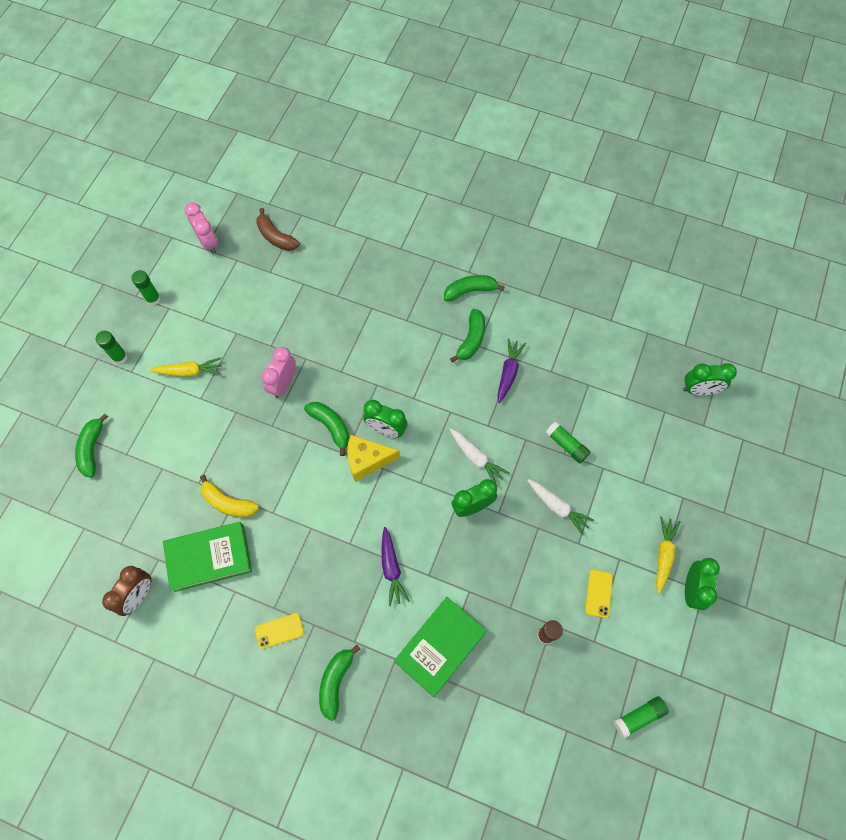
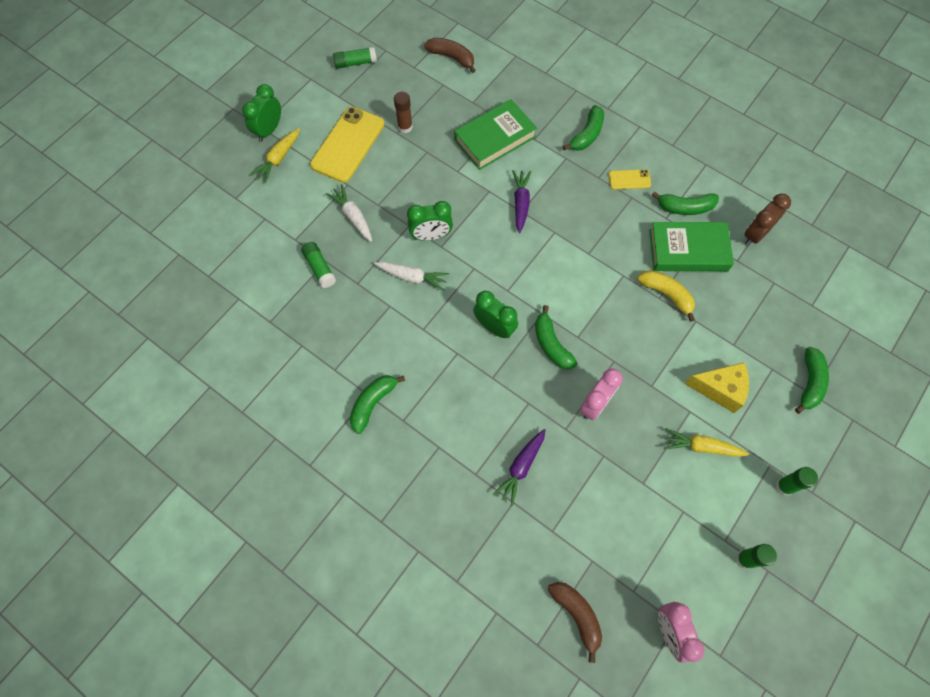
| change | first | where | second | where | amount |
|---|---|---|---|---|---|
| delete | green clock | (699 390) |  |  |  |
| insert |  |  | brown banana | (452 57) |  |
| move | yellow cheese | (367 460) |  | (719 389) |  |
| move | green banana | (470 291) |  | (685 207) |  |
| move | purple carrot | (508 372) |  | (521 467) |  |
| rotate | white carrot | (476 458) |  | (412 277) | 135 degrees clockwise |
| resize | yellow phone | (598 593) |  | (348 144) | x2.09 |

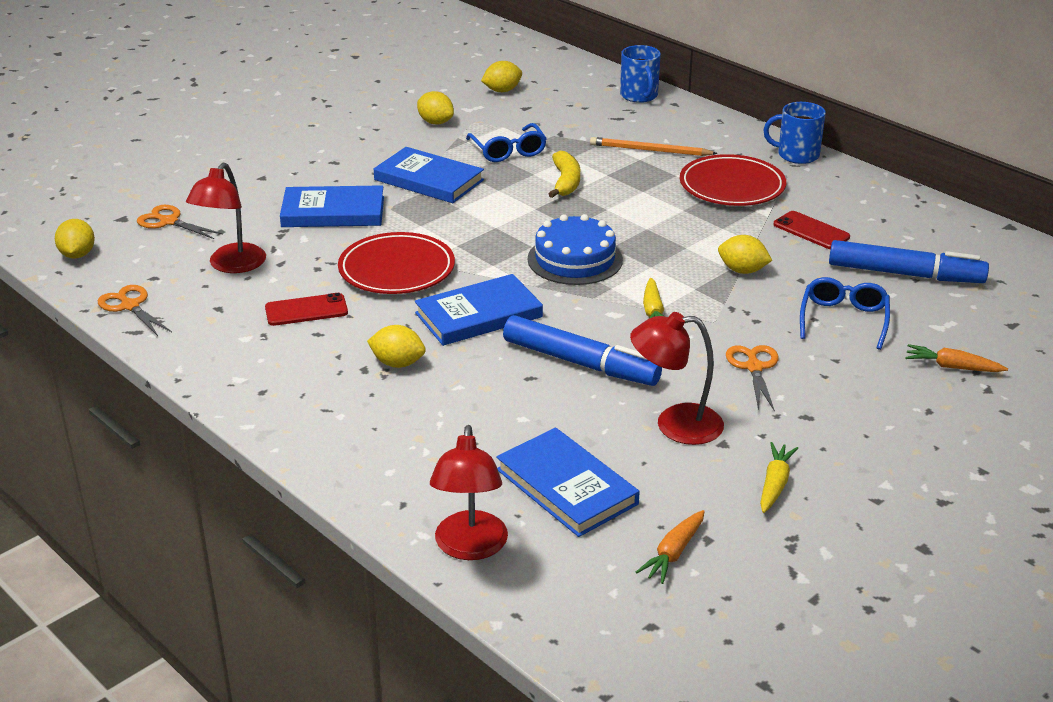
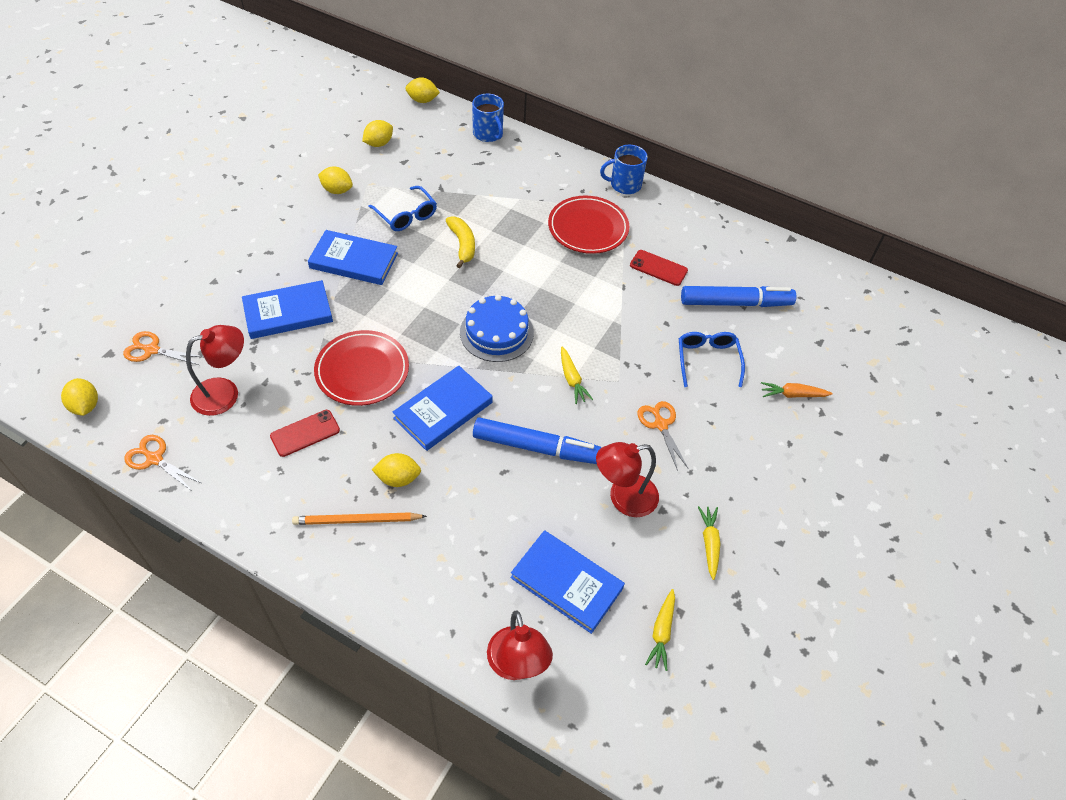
| change | first | where | second | where | amount |
|---|---|---|---|---|---|
| move | orange pencil | (650 150) |  | (357 520) |  |
| move | yellow lemon | (742 270) |  | (422 100) |  |
| recolor | orange carrot | (673 553) | yellow carrot | (661 632) |  |
| rotate | red lamp | (232 265) |  | (225 393) | 120 degrees counterclockwise |

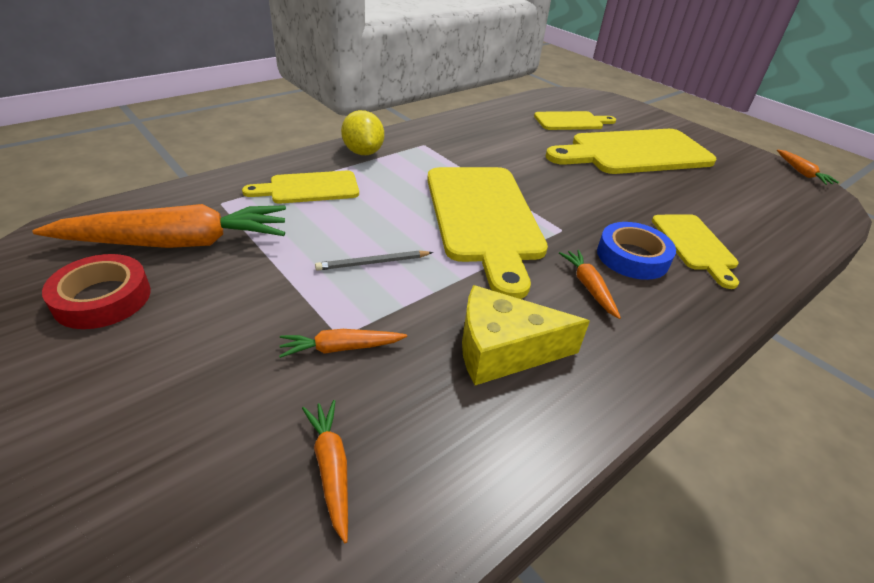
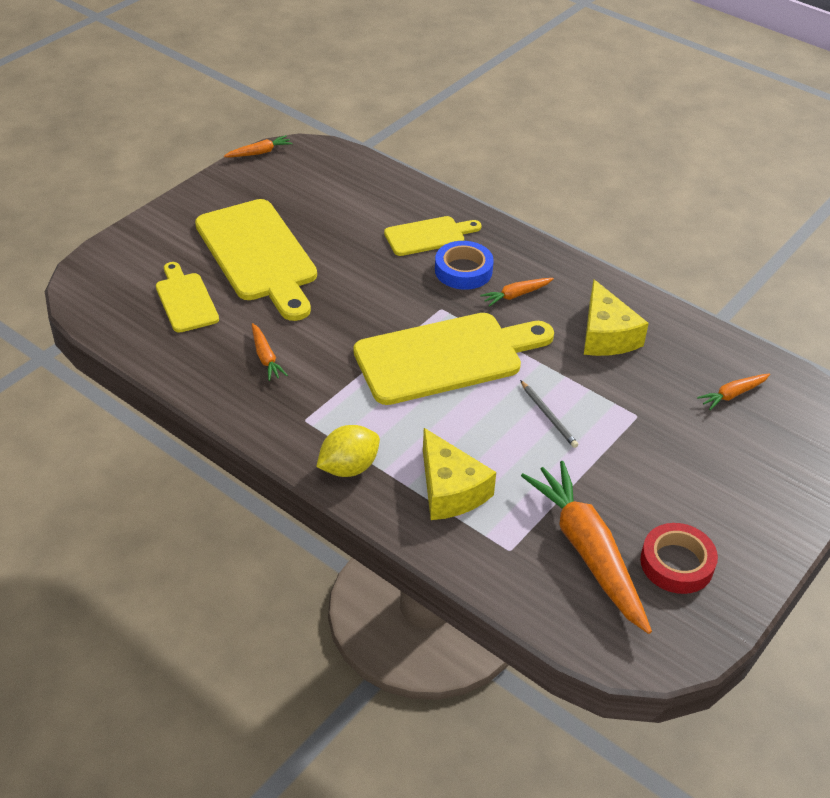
| change | first | where | second | where | amount |
|---|---|---|---|---|---|
| move | orange carrot | (341 348) |  | (265 357) |  |
| replace | yellow cutting board | (309 188) | yellow cheese | (450 490) |  |

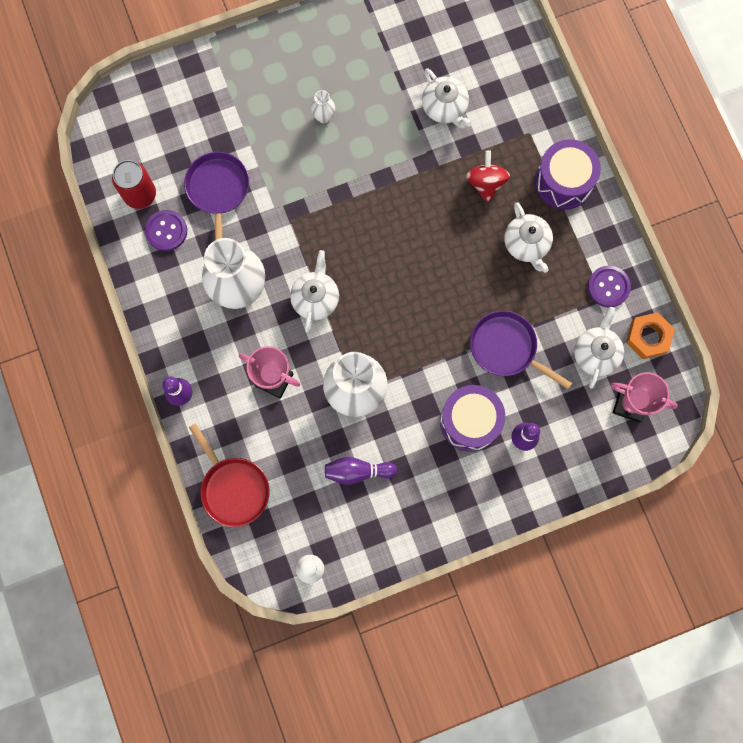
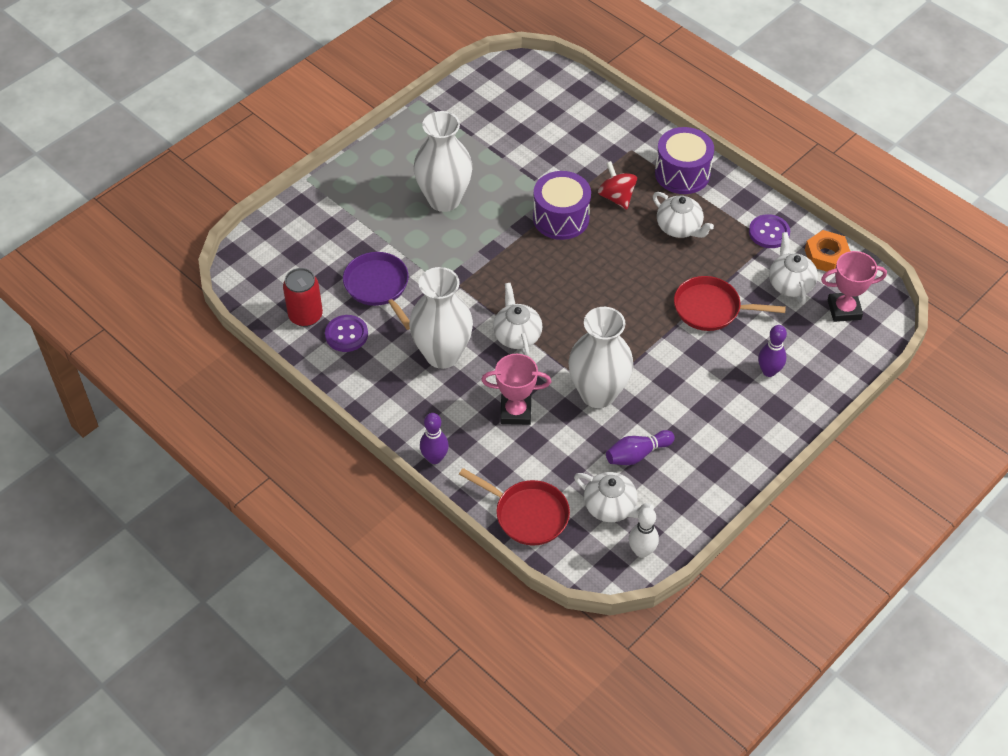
| change | first | where | second | where | amount |
|---|---|---|---|---|---|
| move | white teapot | (445 108) |  | (611 507) |  |
| move | purple drum | (470 421) |  | (561 218) |  |
| recolor | purple pan | (507 348) | red pan | (711 309) |  |
| resize | white vase | (324 117) |  | (444 200) | x2.43 |

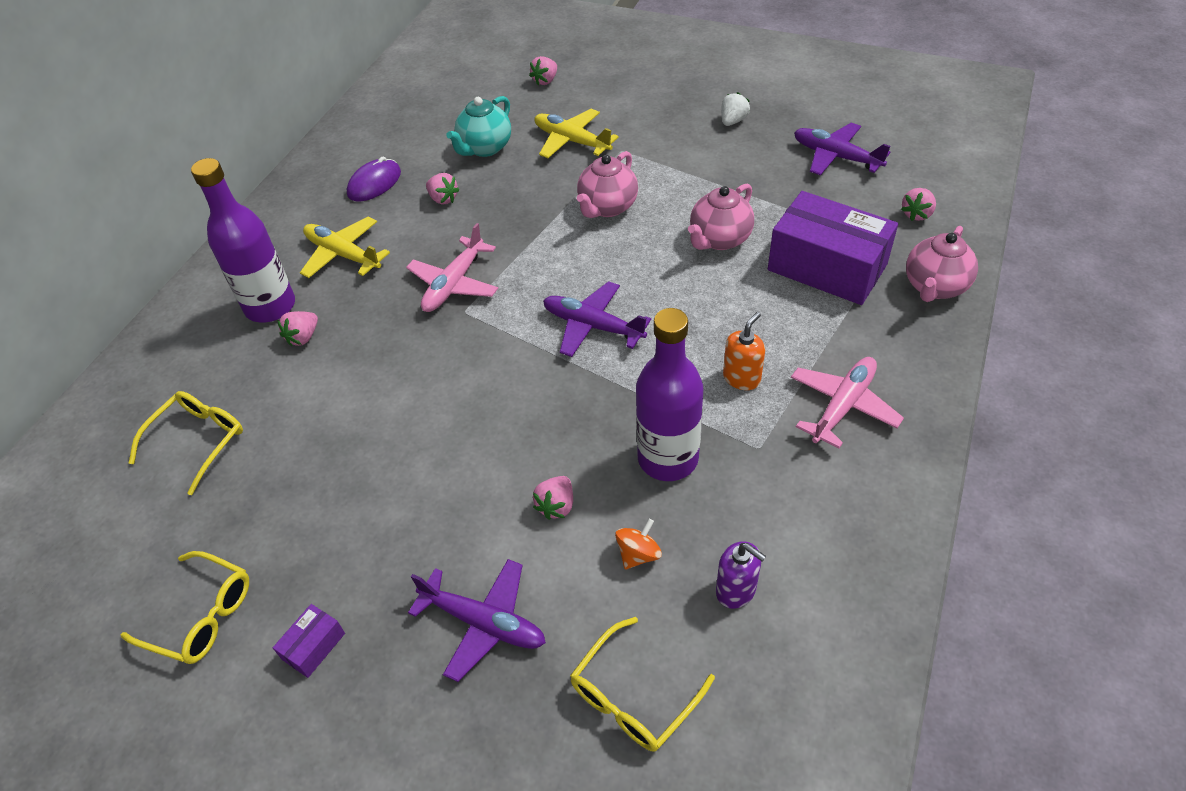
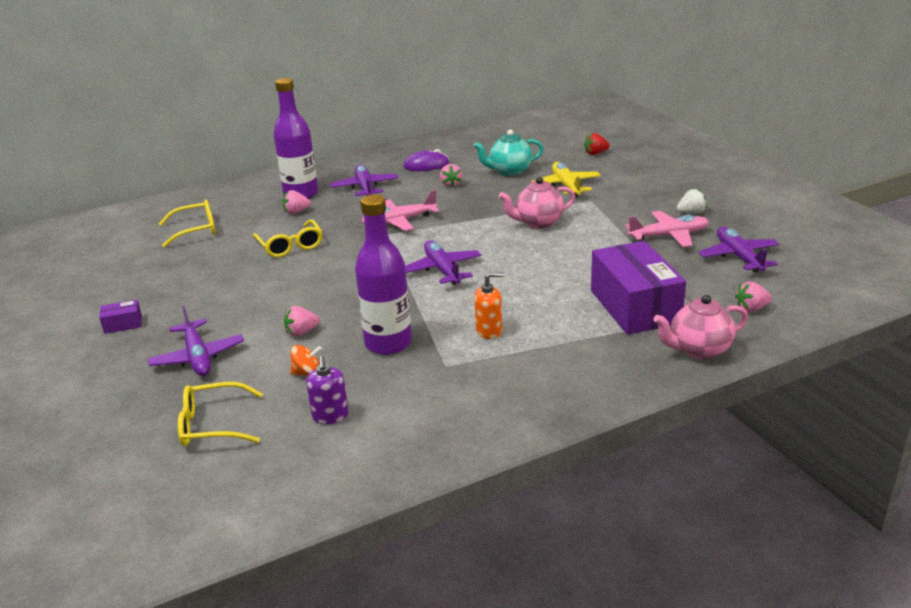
| change | first | where | second | where | amount |
|---|---|---|---|---|---|
| delete | pink teapot | (719 239) |  |  |  |
| move | yellow glasses | (201 616) |  | (290 246) |  |
| move | pink plane | (843 406) |  | (669 236) |  |
| recolor | yellow plane | (343 254) | purple plane | (365 188) |  |
| recolor | pink strawberry | (545 81) | red strawberry | (595 153) |  |

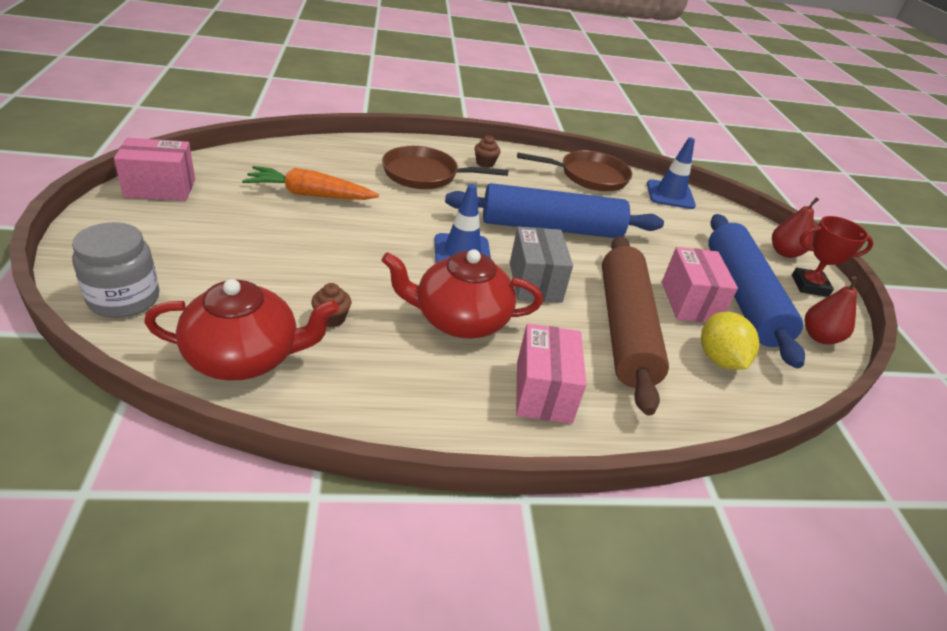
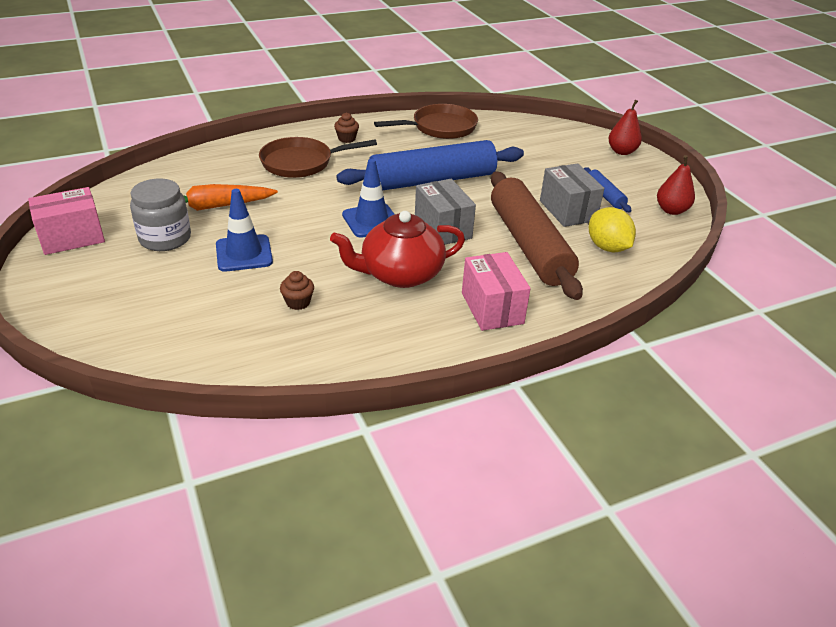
| change | first | where | second | where | amount |
|---|---|---|---|---|---|
| delete | red teapot | (245 357) |  |  |  |
| delete | red trophy | (809 286) |  |  |  |
| move | grey jar | (124 299) |  | (165 238) |  |
| move | blue traffic cone | (670 195) |  | (244 253) |  |
| recolor | pink box | (690 302) | grey box | (567 211) |  |
| resize | blue rolling pin | (742 297) |  | (605 195) | x0.44 |

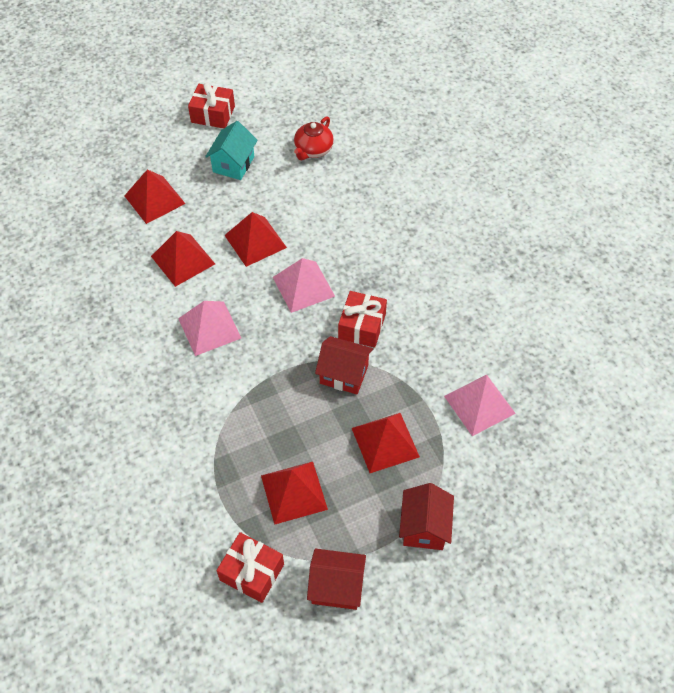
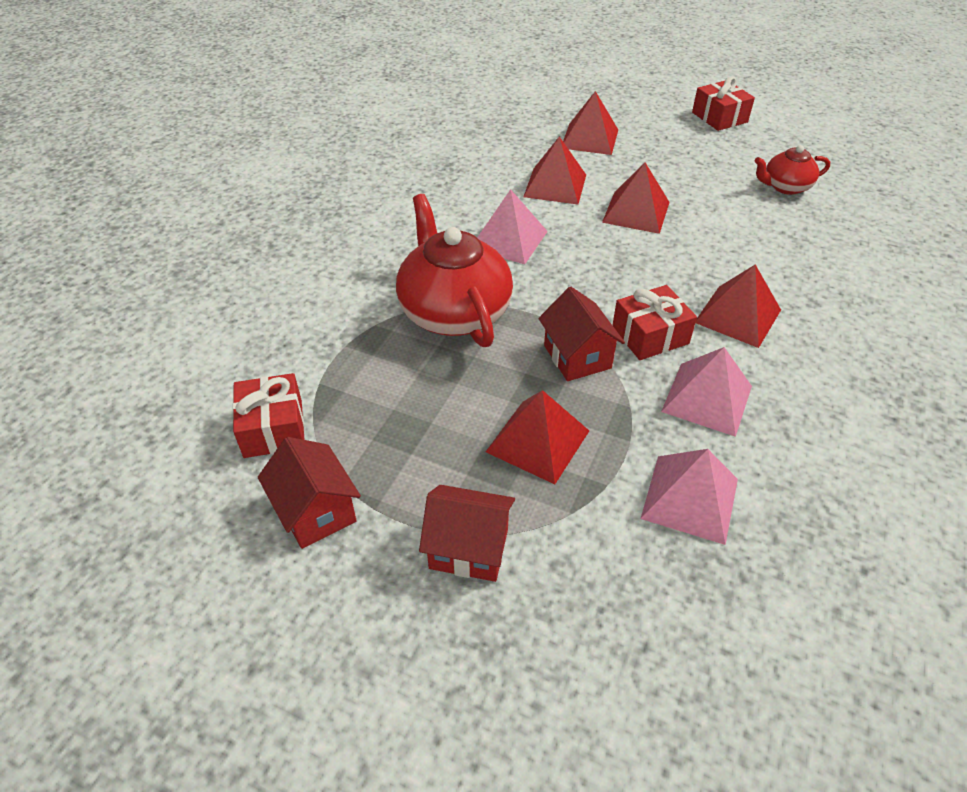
| change | first | where | second | where | amount |
|---|---|---|---|---|---|
| delete | turquoise house | (233 164) |  |  |  |
| insert |  |  | red teapot | (454 312) |  |
| move | red pyramid | (294 492) |  | (738 316) |  |
| move | pink pyramid | (303 286) |  | (707 398) |  |
| rotate | red house | (424 527) |  | (469 548) | 45 degrees clockwise |

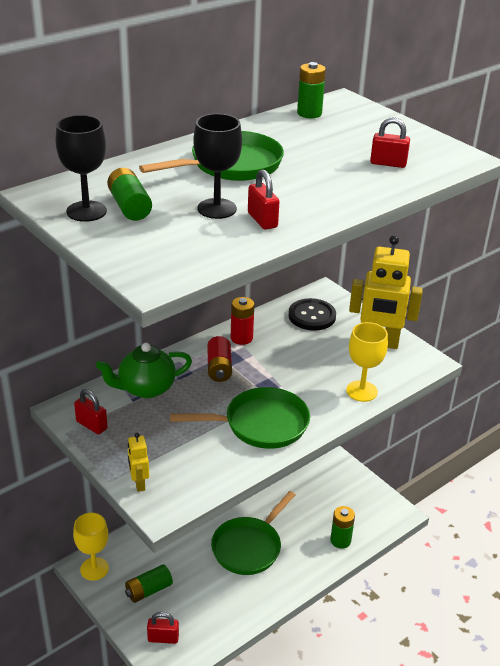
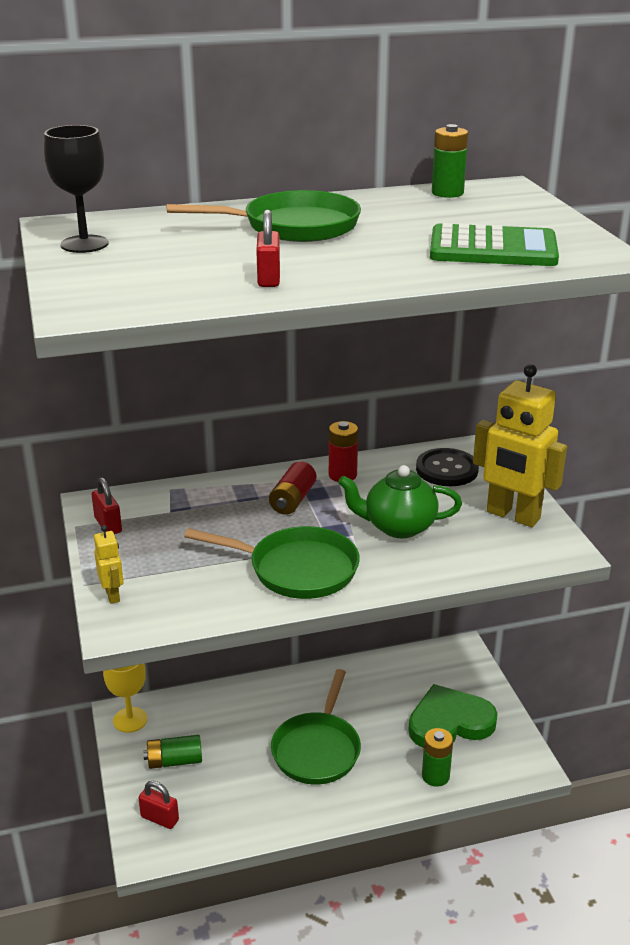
| change | first | where | second | where | amount |
|---|---|---|---|---|---|
| delete | green battery | (129 206) |  |  |  |
| delete | black goblet | (217 209) |  |  |  |
| delete | yellow goblet | (361 391) |  |  |  |
| insert |  |  | green heart | (449 722) |  |
| move | green teapot | (146 388) |  | (398 527) |  |
| replace | red padlock | (388 163) | green calculator | (493 248) |  |
| rotate | yellow robot | (139 484) |  | (113 595) | 150 degrees clockwise |
| rotate | green pan | (249 547) |  | (317 749) | 45 degrees counterclockwise |

